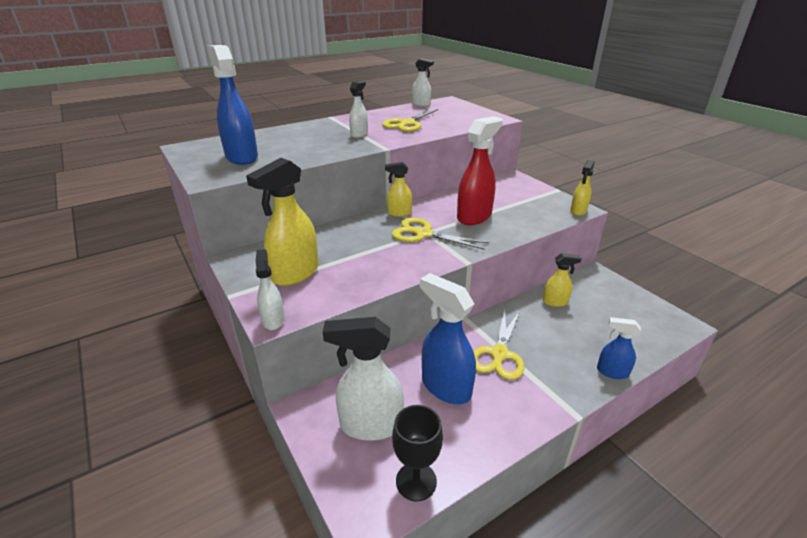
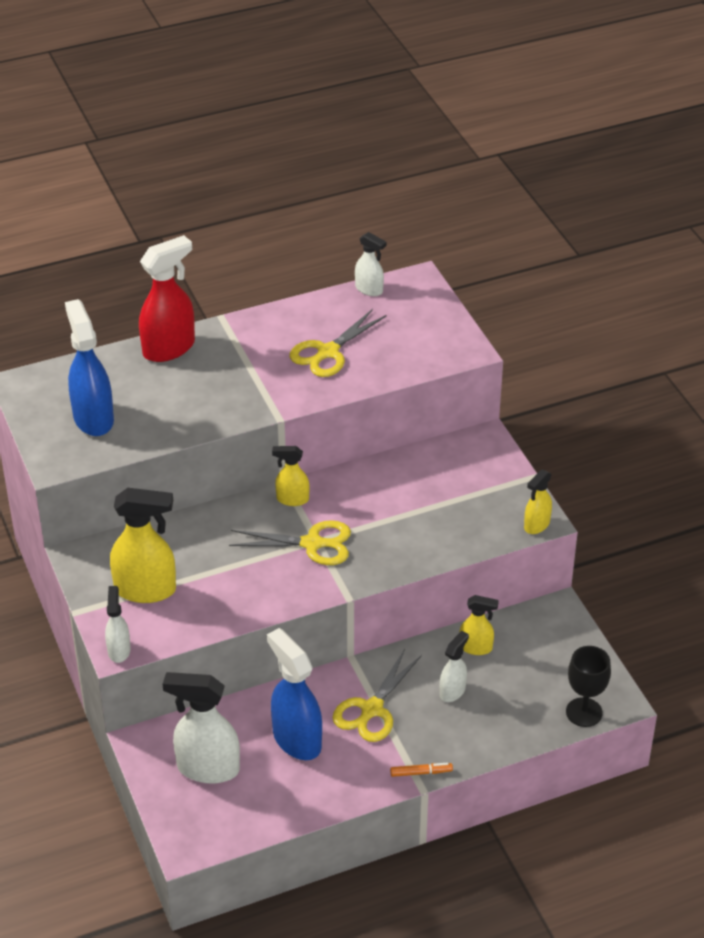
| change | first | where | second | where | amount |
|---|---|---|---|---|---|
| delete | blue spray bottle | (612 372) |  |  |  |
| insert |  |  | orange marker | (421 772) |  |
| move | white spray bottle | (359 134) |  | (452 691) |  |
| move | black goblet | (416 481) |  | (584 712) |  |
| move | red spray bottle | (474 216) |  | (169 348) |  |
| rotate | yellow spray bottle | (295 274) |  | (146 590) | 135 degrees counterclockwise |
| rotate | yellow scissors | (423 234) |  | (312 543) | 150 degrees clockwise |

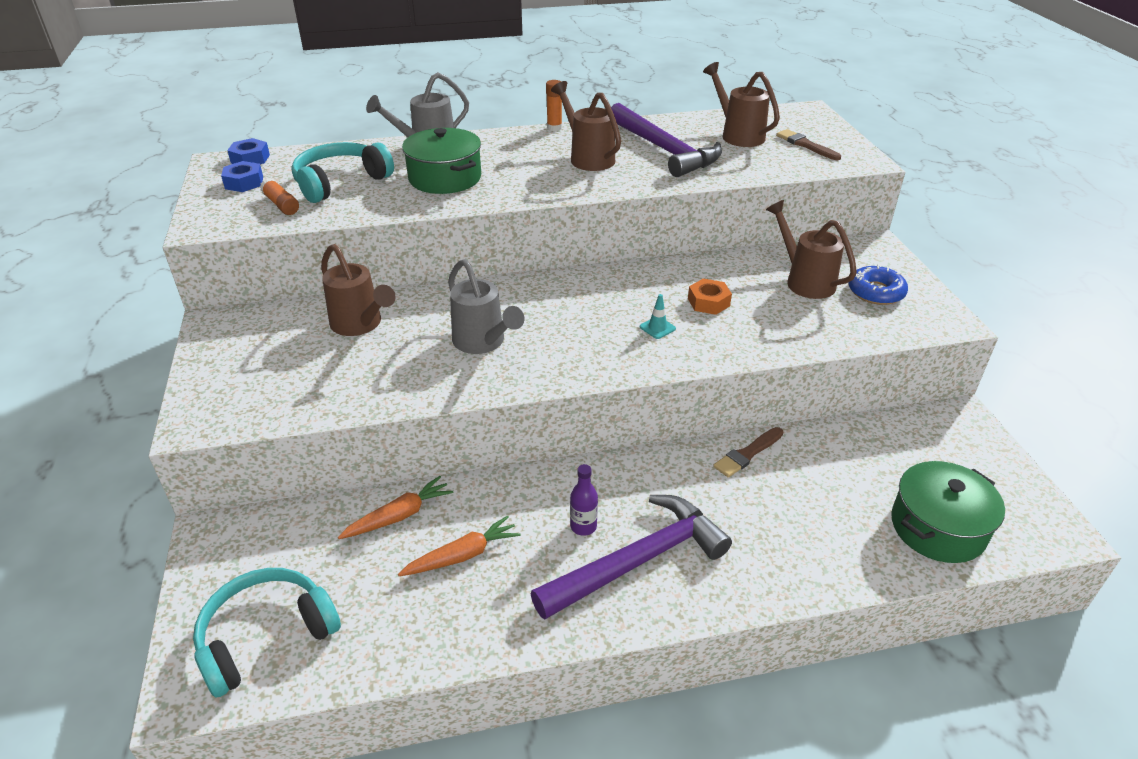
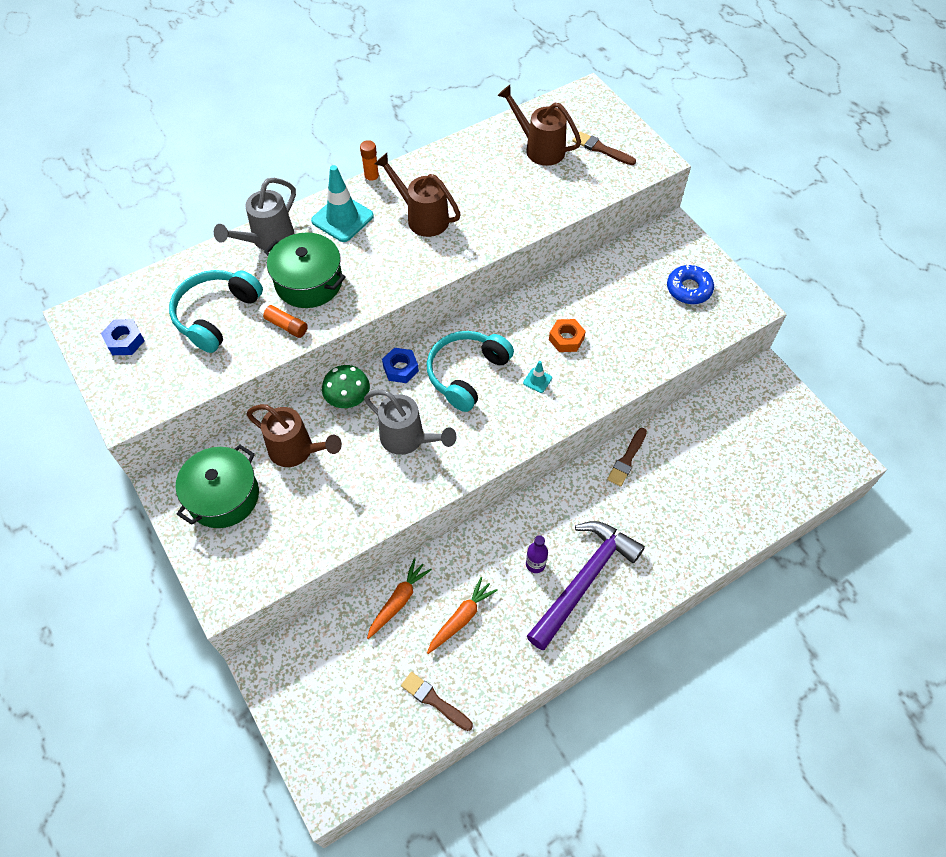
| change | first | where | second | where | amount |
|---|---|---|---|---|---|
| delete | purple hammer | (664 150) |  |  |  |
| delete | brown watering can | (805 281) |  |  |  |
| insert |  |  | turquoise traffic cone | (342 218) |  |
| insert |  |  | green mushroom | (348 398) |  |
| insert |  |  | brown brush | (434 700) |  |
| move | turquoise headphones | (266 636) |  | (467 374) |  |
| move | blue nut | (250 159) |  | (400 368) |  |
| move | orange glue stick | (281 204) |  | (284 325) |  |
| move | green pot | (938 527) |  | (223 496) |  |

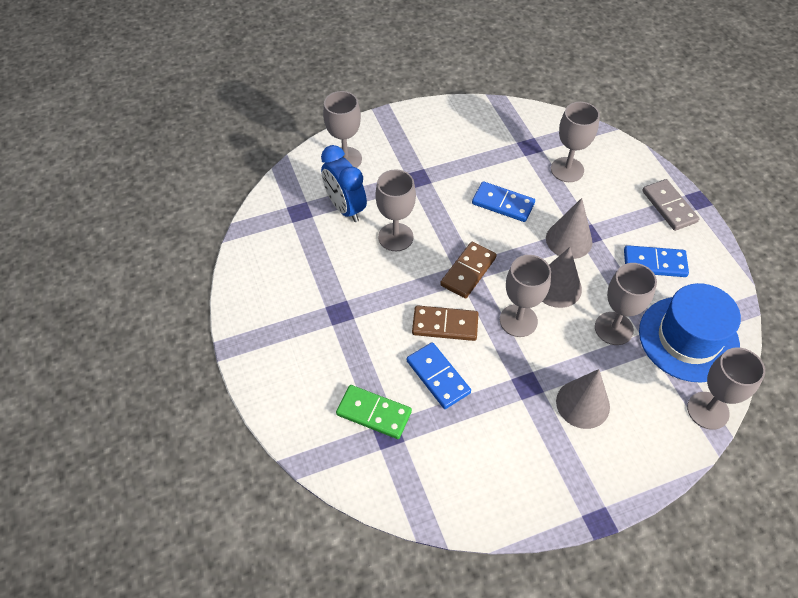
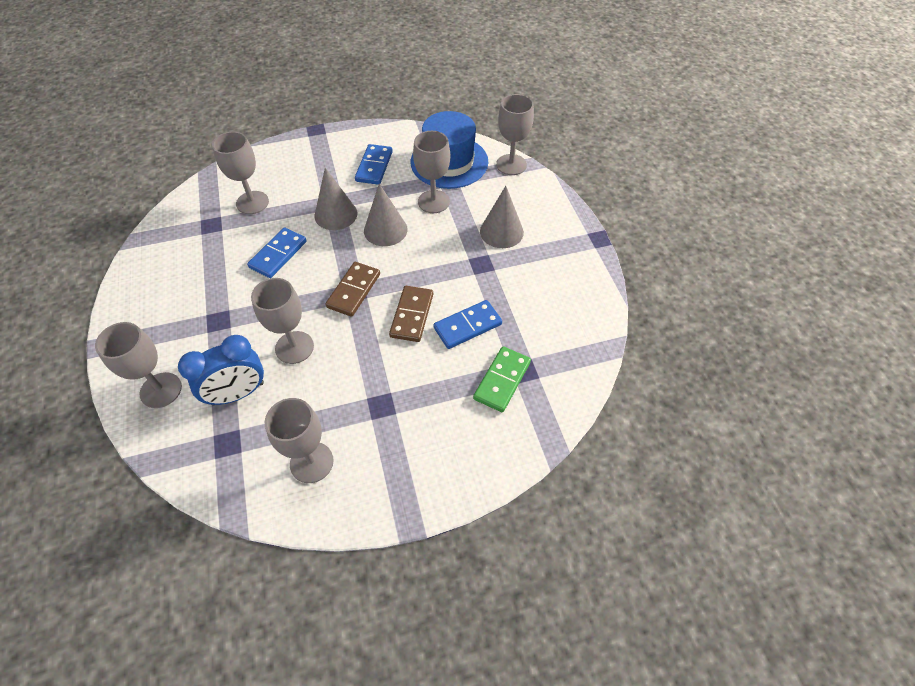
| change | first | where | second | where | amount |
|---|---|---|---|---|---|
| delete | grey domino | (669 206) |  |  |  |
| move | grey goblet | (518 320) |  | (311 462) |  |
| rotate | brown domino | (468 271) |  | (354 291) | 75 degrees clockwise |

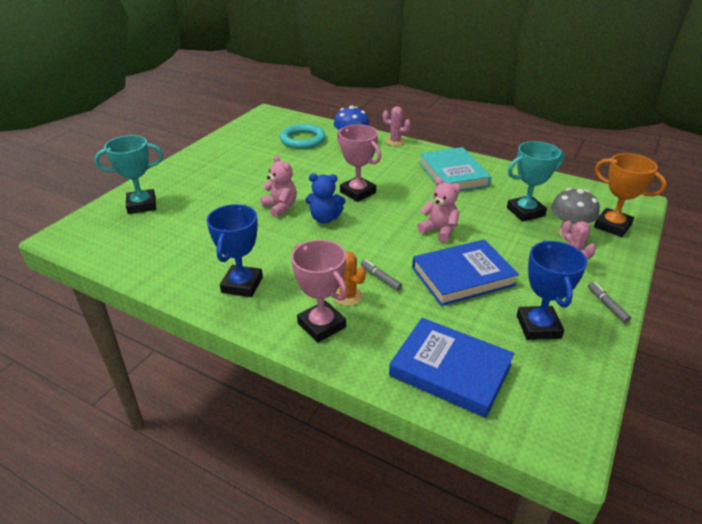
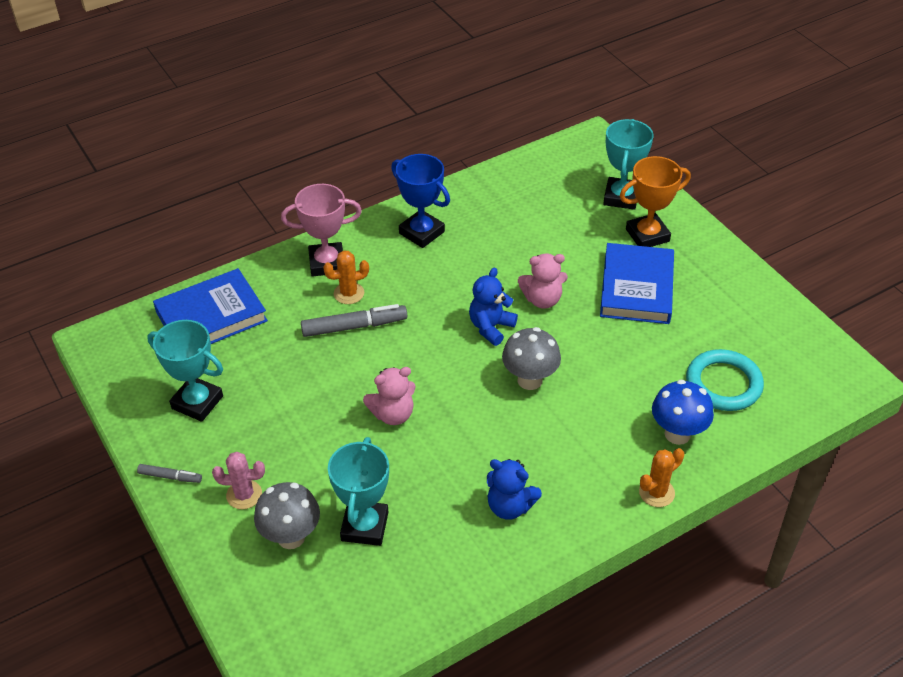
| change | first | where | second | where | amount |
|---|---|---|---|---|---|
| move | blue book | (463 276) |  | (636 288) |  |
| move | orange trophy | (612 226) |  | (647 235) |  |
| replace | pink trophy | (358 192) | grey mushroom | (529 380) |  |
| replace | turquoise book | (453 174) | blue teddy bear | (510 506) |  |
| recolor | pink cactus | (395 141) | orange cactus | (656 492) |  |
| recolor | blue trophy | (538 327) | turquoise trophy | (197 402) |  |
| resize | grey marker | (380 278) |  | (354 326) | x1.80 |

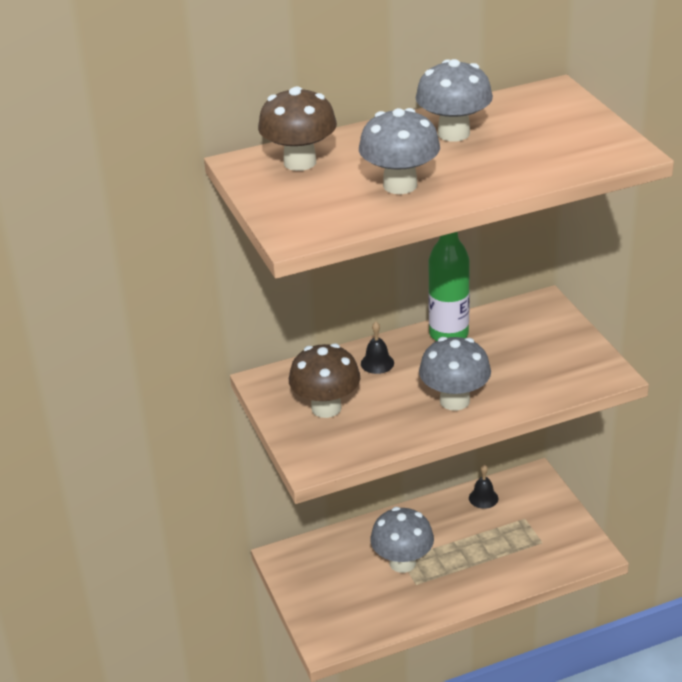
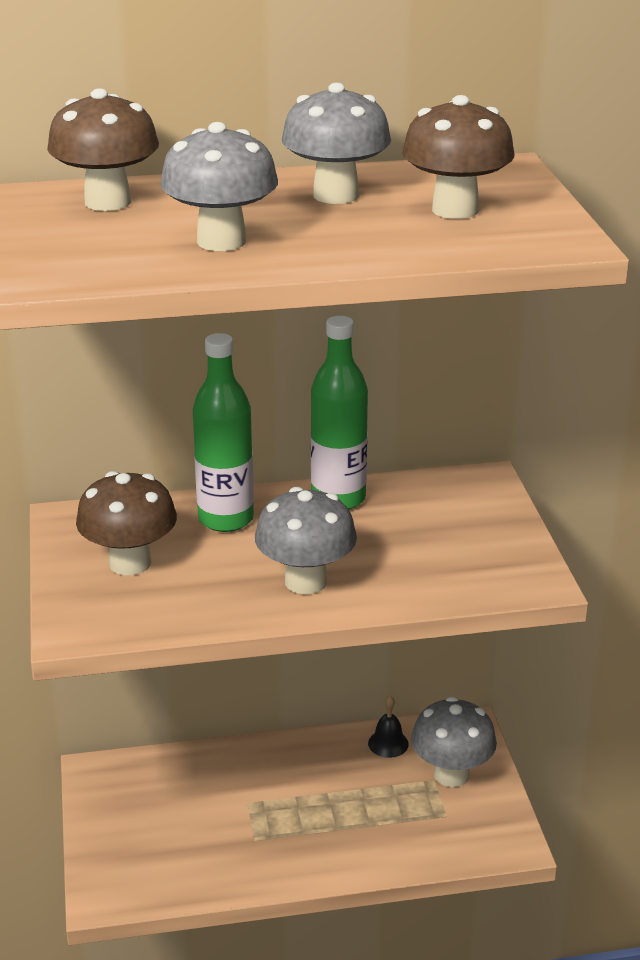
| change | first | where | second | where | amount |
|---|---|---|---|---|---|
| insert |  |  | brown mushroom | (455 210) |  |
| move | grey mushroom | (402 562) |  | (451 774) |  |
| replace | black bell | (377 363) | green bottle | (226 519) |  |

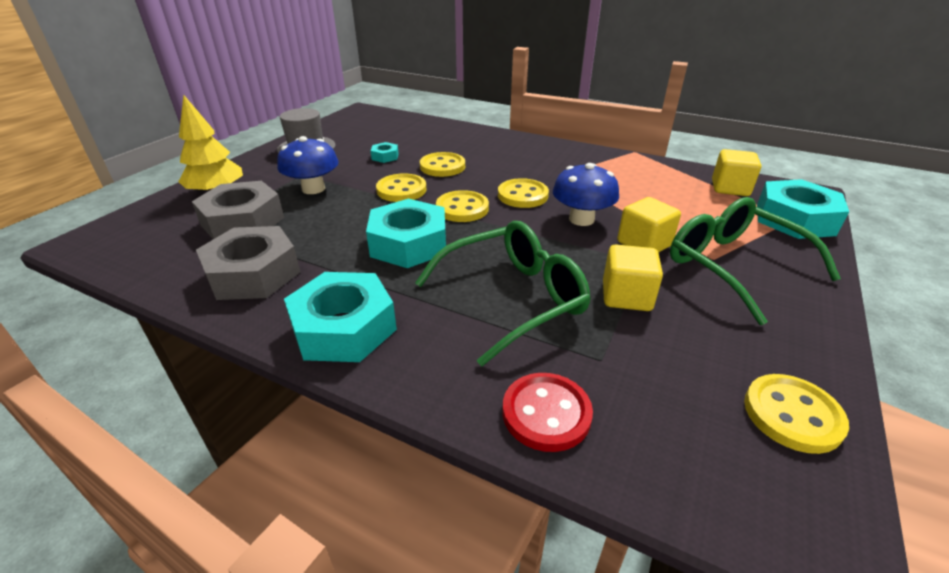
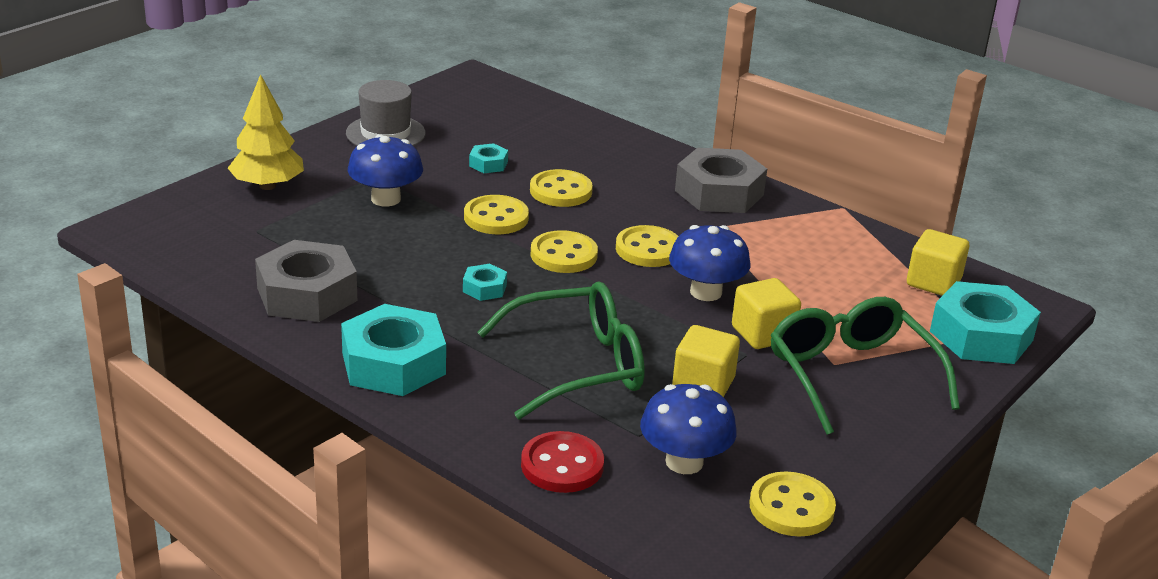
| change | first | where | second | where | amount |
|---|---|---|---|---|---|
| insert |  |  | blue mushroom | (684 462) |  |
| move | grey nut | (243 221) |  | (719 193) |  |
| resize | turquoise nut | (409 243) |  | (484 288) | x0.46 |

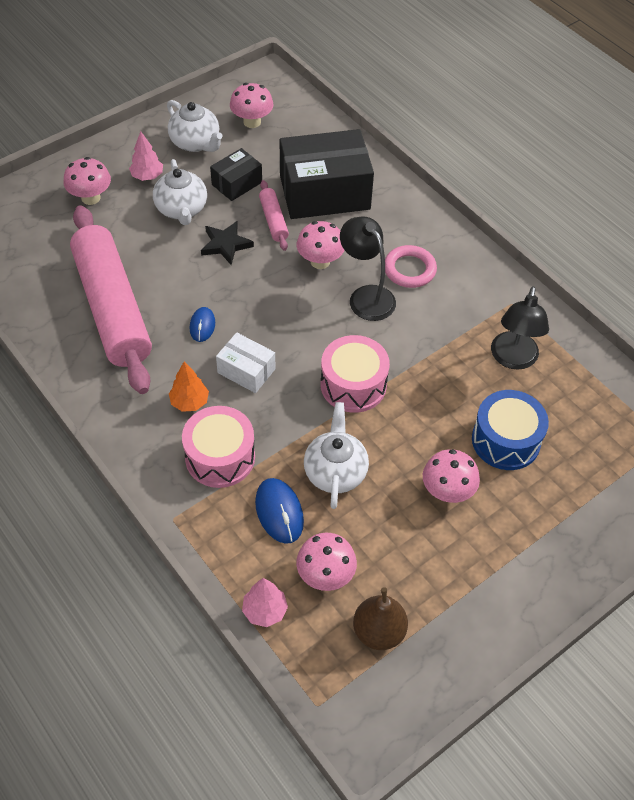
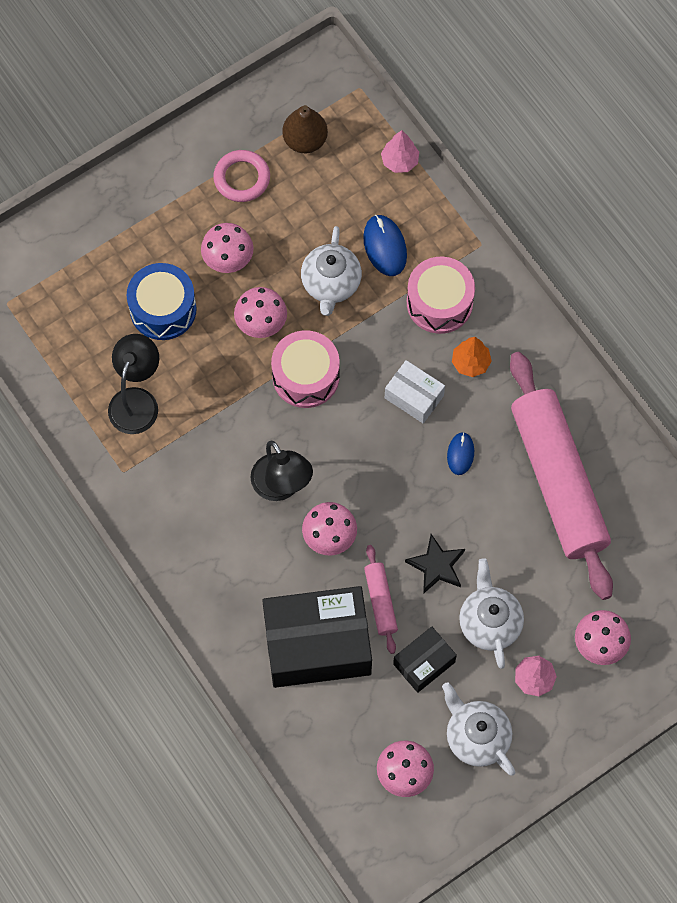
| change | first | where | second | where | amount |
|---|---|---|---|---|---|
| move | pink mushroom | (325 575) |  | (261 324) |  |
| move | pink ring | (409 269) |  | (242 178) |  |

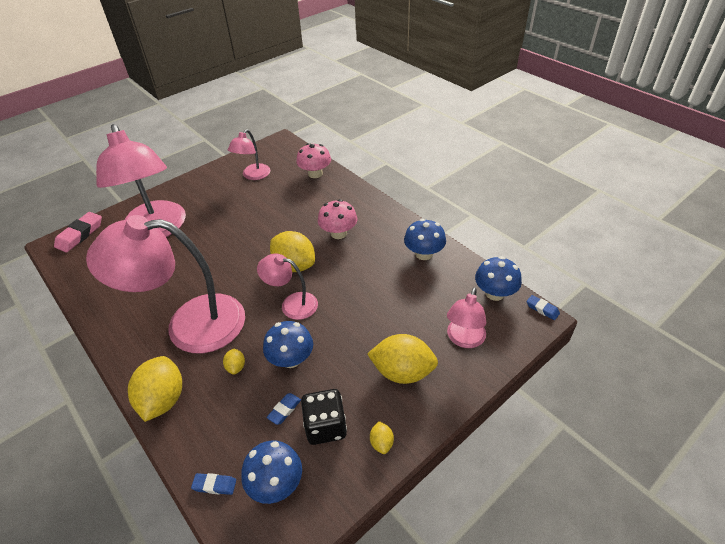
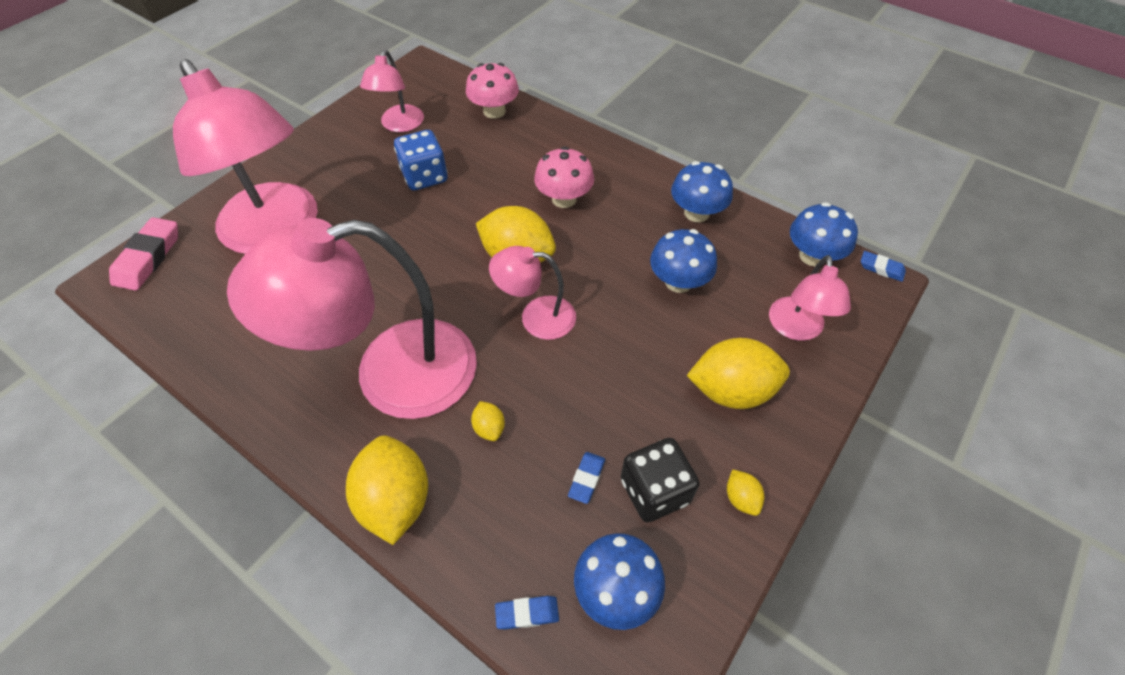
| change | first | where | second | where | amount |
|---|---|---|---|---|---|
| insert |  |  | blue dice | (425 176) |  |
| move | blue mushroom | (291 359) |  | (678 282) |  |

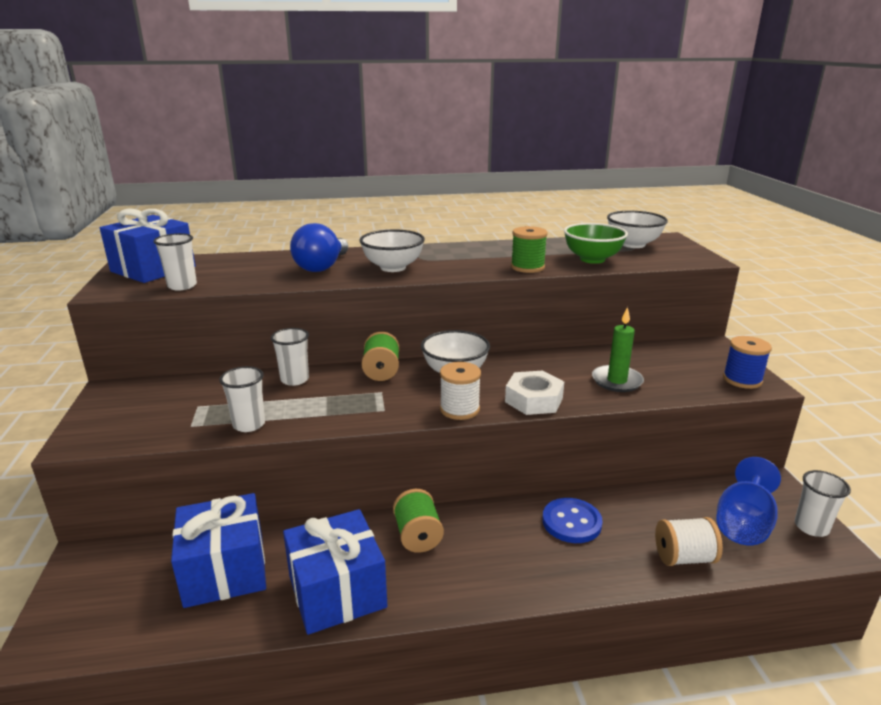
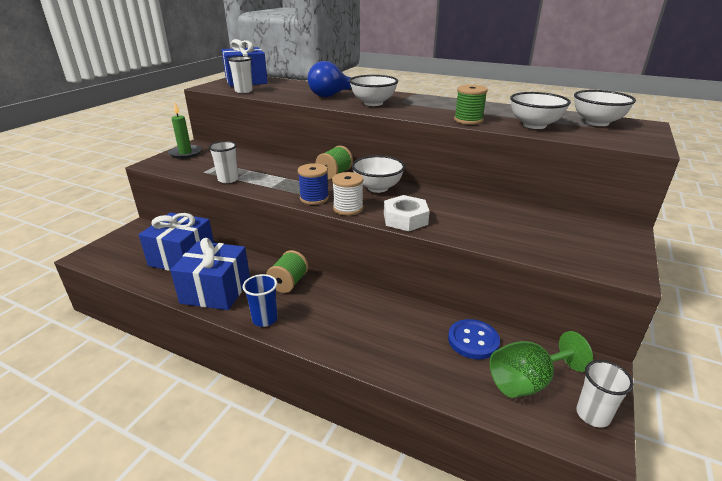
| change | first | where | second | where | amount |
|---|---|---|---|---|---|
| delete | white cup | (295 379) |  |  |  |
| delete | white spool | (684 557) |  |  |  |
| insert |  |  | blue cup | (265 319) |  |
| move | blue button | (571 522) |  | (473 340) |  |
| move | green candle | (617 381) |  | (185 153) |  |
| move | blue spool | (742 380) |  | (314 198) |  |
| recolor | green bowl | (592 259) | white bowl | (534 125) |  |
| recolor | blue goblet | (743 524) | green goblet | (527 381) |  |

